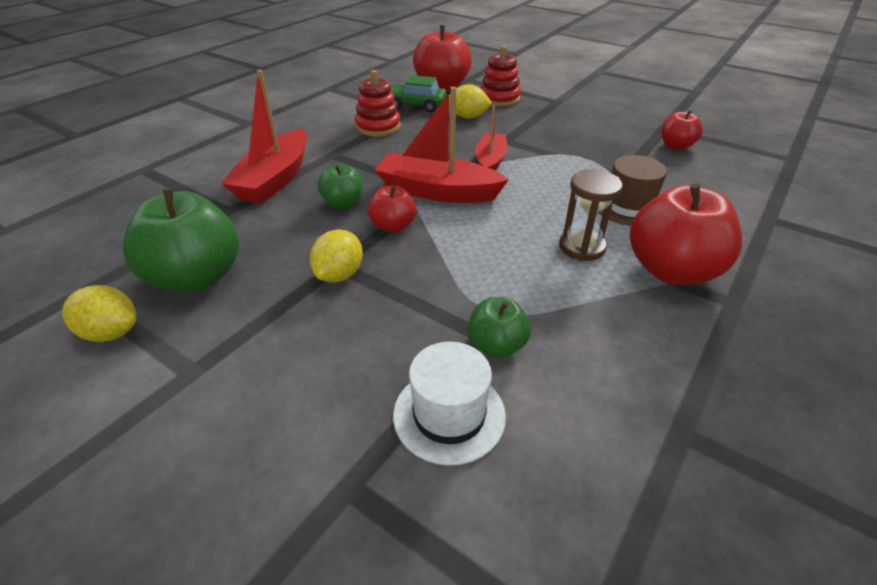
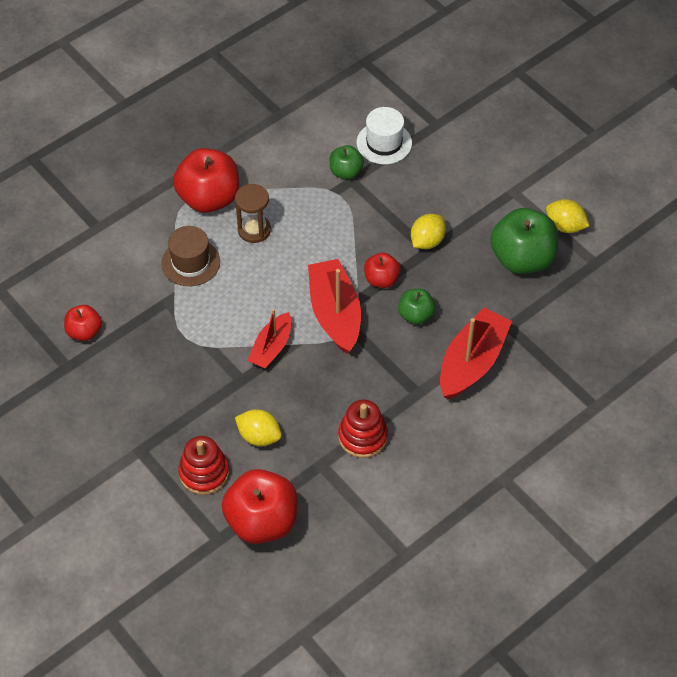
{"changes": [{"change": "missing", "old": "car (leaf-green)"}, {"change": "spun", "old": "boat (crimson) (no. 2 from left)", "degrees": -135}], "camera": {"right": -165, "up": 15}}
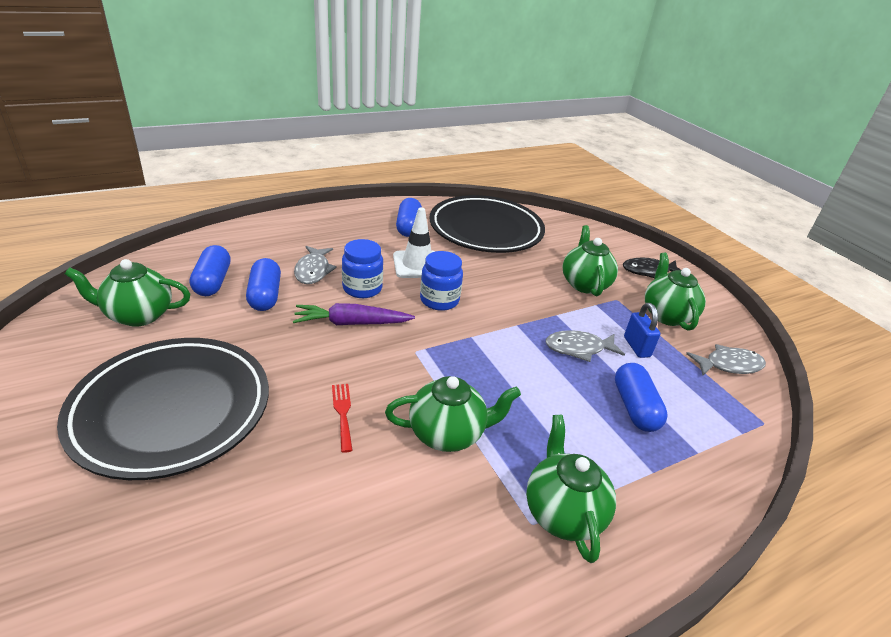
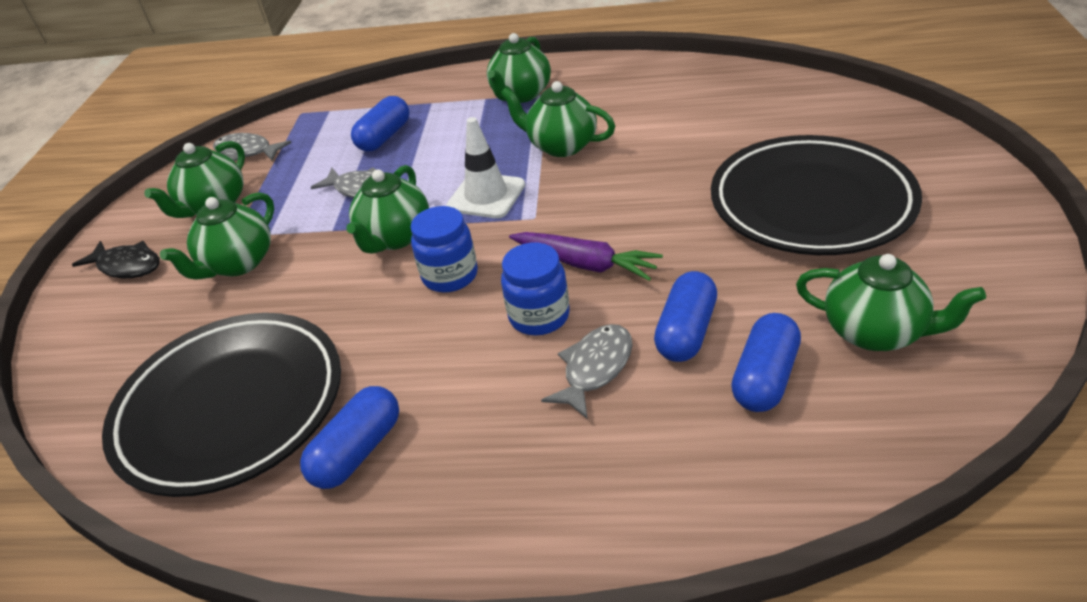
{"changes": [{"change": "missing", "old": "table fork (crimson)"}, {"change": "missing", "old": "lock (cobalt)"}, {"change": "appeared", "new": "tea pot (leaf-green) (no. 3 from left)"}, {"change": "relocated", "old": "traffic cone (pure white)"}], "camera": {"right": -140, "up": 5}}
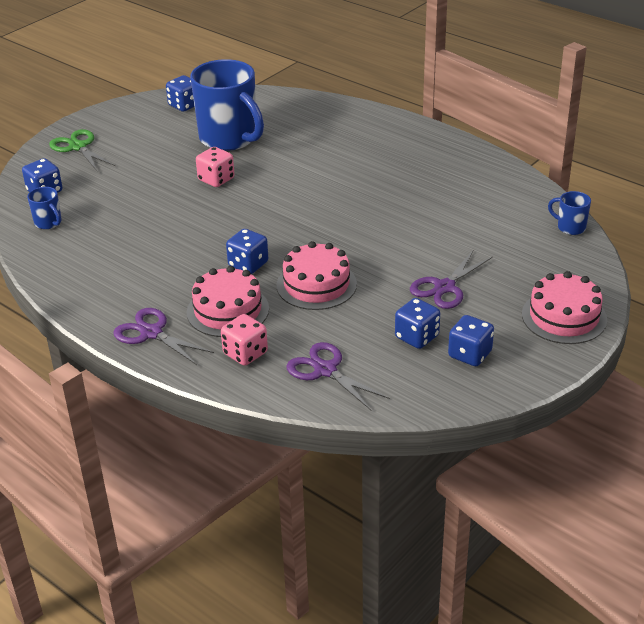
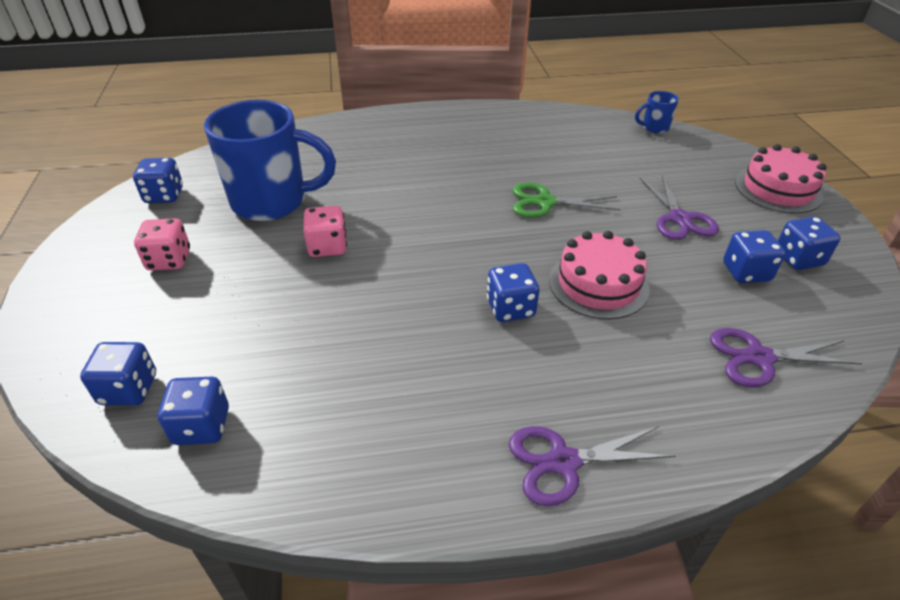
{"changes": [{"change": "missing", "old": "layer cake (rose-pink) (no. 1 from left)"}, {"change": "relocated", "old": "pair of scissors (leaf-green)"}, {"change": "relocated", "old": "game die (rose-pink) (no. 2 from left in the first image)", "new": "game die (rose-pink) (no. 1 from left)"}, {"change": "exchanged", "old": "coffee mug (cobalt) (no. 1 from left)", "new": "game die (cobalt) (no. 3 from left)"}], "camera": {"right": -50, "up": 5}}
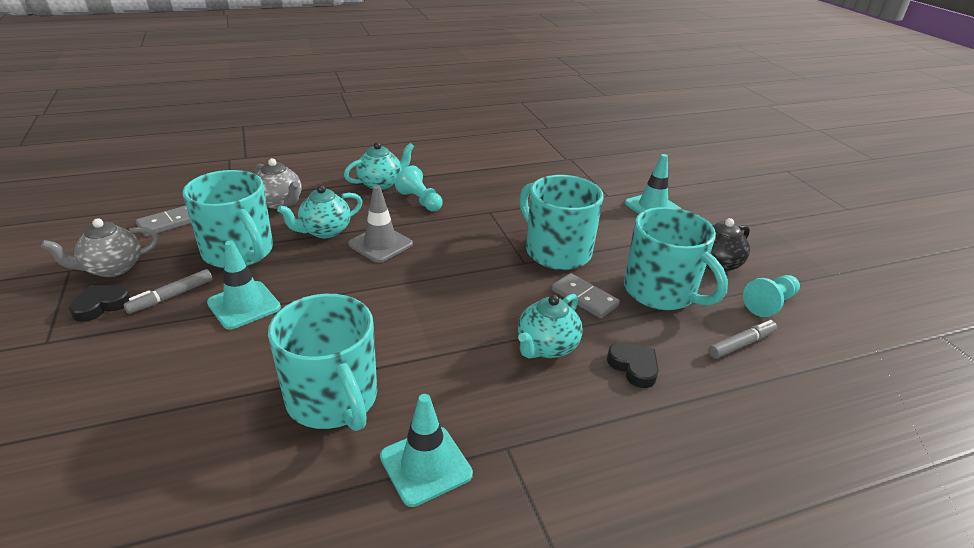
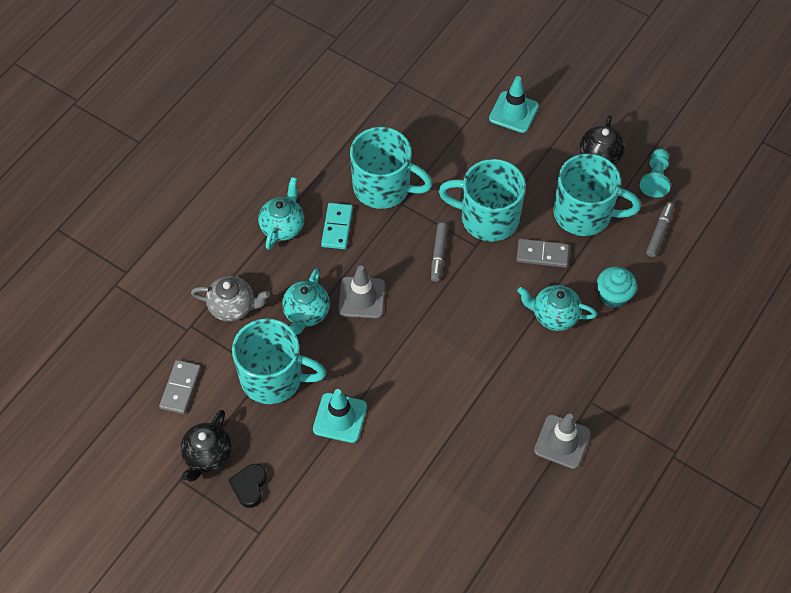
{"changes": [{"change": "relocated", "old": "marker (ash-grey) (no. 1 from left)"}, {"change": "relocated", "old": "coffee mug (teal) (no. 2 from left)"}, {"change": "exchanged", "old": "chess pawn (teal) (no. 1 from left)", "new": "domino piece (teal)"}, {"change": "exchanged", "old": "heart shape (jet-black) (no. 2 from left)", "new": "cupcake (teal)"}, {"change": "colour", "old": "tea pot (ash-grey) (no. 1 from left)", "new": "tea pot (jet-black) (no. 1 from left)"}, {"change": "colour", "old": "traffic cone (teal) (no. 2 from left)", "new": "traffic cone (ash-grey) (no. 2 from left)"}, {"change": "spun", "old": "tea pot (teal) (no. 3 from left)", "degrees": 105}], "camera": {"right": -35, "up": 25}}
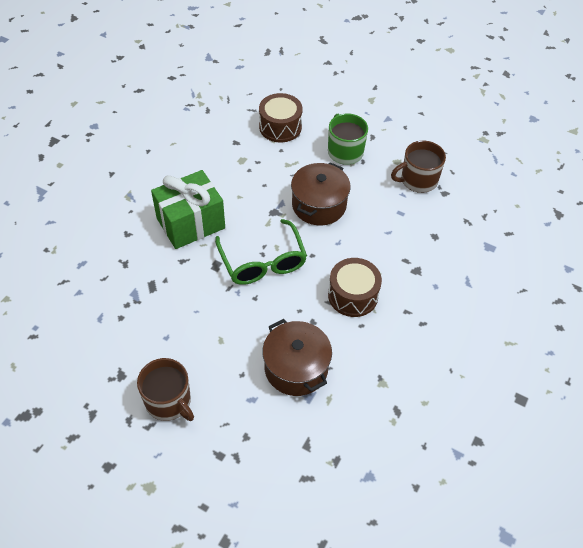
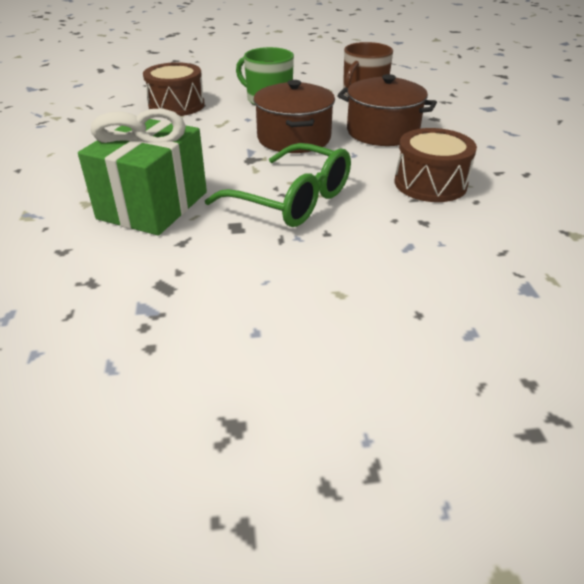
{"changes": [{"change": "missing", "old": "coffee mug (dark brown) (no. 1 from left)"}, {"change": "relocated", "old": "cooking pot (dark brown) (no. 1 from left in the first image)", "new": "cooking pot (dark brown) (no. 2 from left)"}], "camera": {"right": -35, "up": -15}}
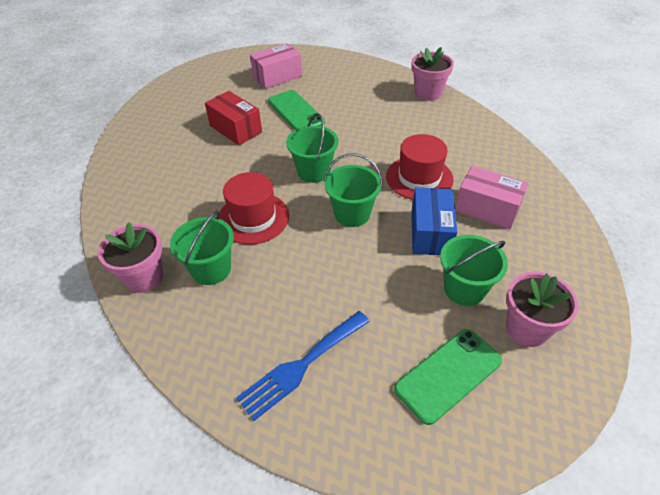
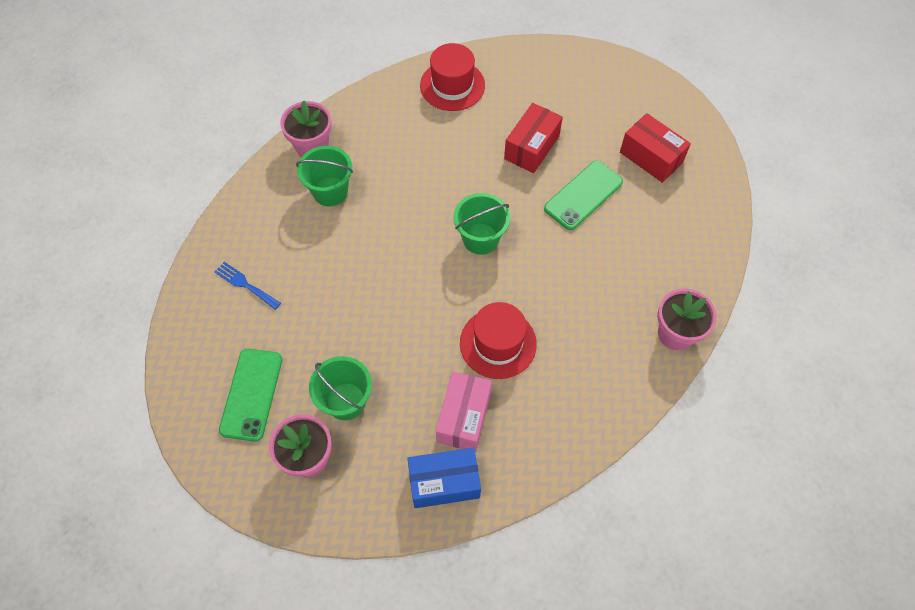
{"changes": [{"change": "missing", "old": "sand bucket (leaf-green) (no. 3 from left)"}, {"change": "relocated", "old": "hat (crimson) (no. 1 from left)"}, {"change": "relocated", "old": "package (cobalt)"}, {"change": "colour", "old": "package (rose-pink) (no. 1 from left)", "new": "package (crimson) (no. 2 from left)"}, {"change": "spun", "old": "phone (leaf-green) (no. 2 from left in the first image)", "degrees": 60}, {"change": "size", "old": "table fork (cobalt)", "factor": 0.62}], "camera": {"right": 75, "up": 15}}
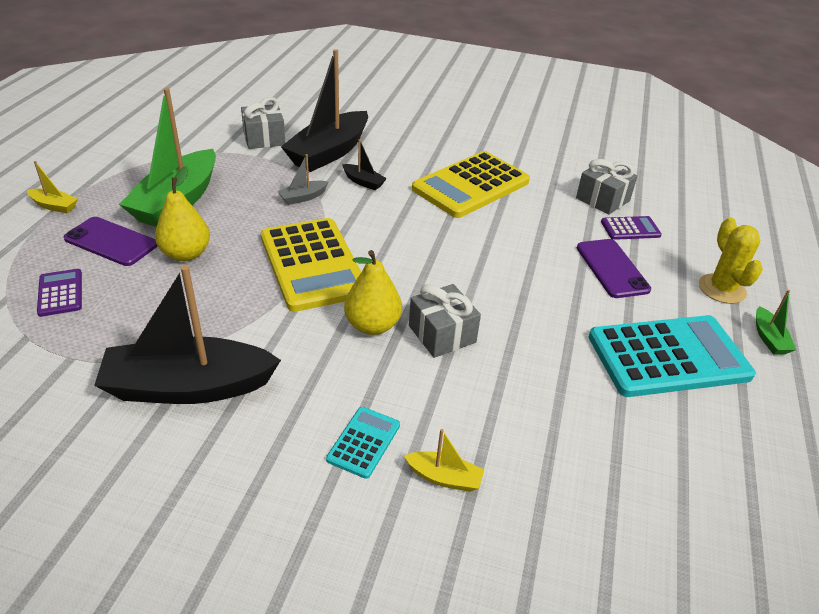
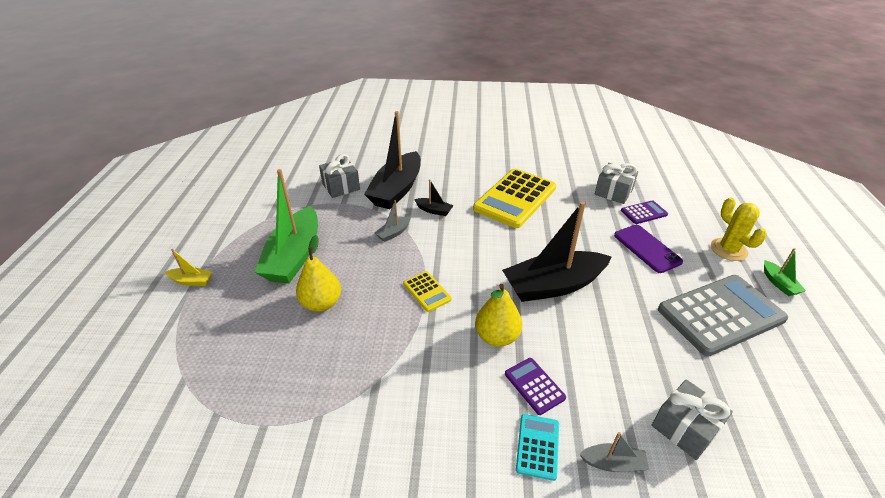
{"changes": [{"change": "missing", "old": "phone (royal purple) (no. 1 from left)"}, {"change": "relocated", "old": "calculator (royal purple) (no. 1 from left)"}, {"change": "relocated", "old": "boat (jet-black) (no. 1 from left in the first image)", "new": "boat (jet-black) (no. 3 from left)"}, {"change": "relocated", "old": "wrapped gift (ash-grey) (no. 2 from left in the first image)", "new": "wrapped gift (ash-grey) (no. 3 from left)"}, {"change": "colour", "old": "boat (golden) (no. 2 from left)", "new": "boat (ash-grey) (no. 2 from left)"}, {"change": "colour", "old": "calculator (teal) (no. 2 from left)", "new": "calculator (ash-grey)"}, {"change": "size", "old": "calculator (golden) (no. 1 from left)", "factor": 0.46}], "camera": {"right": -10, "up": 0}}
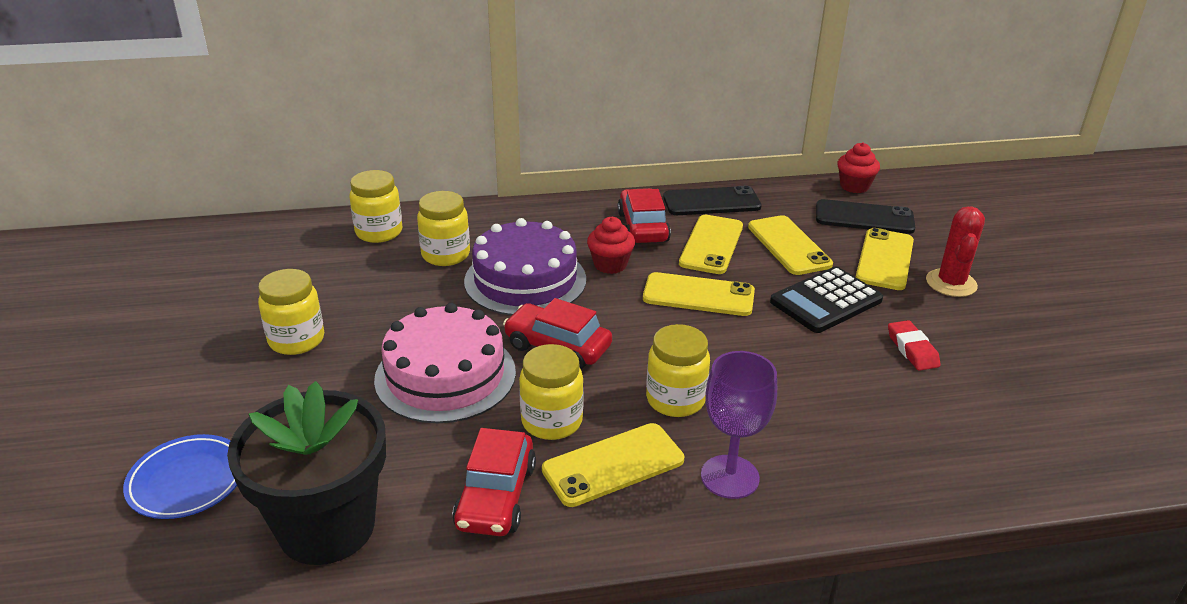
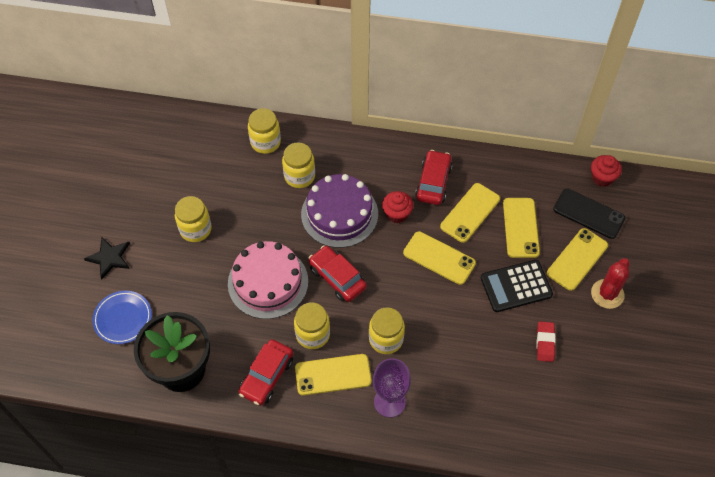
{"changes": [{"change": "missing", "old": "phone (jet-black) (no. 1 from left)"}, {"change": "appeared", "new": "star shape (jet-black)"}], "camera": {"right": 20, "up": 25}}
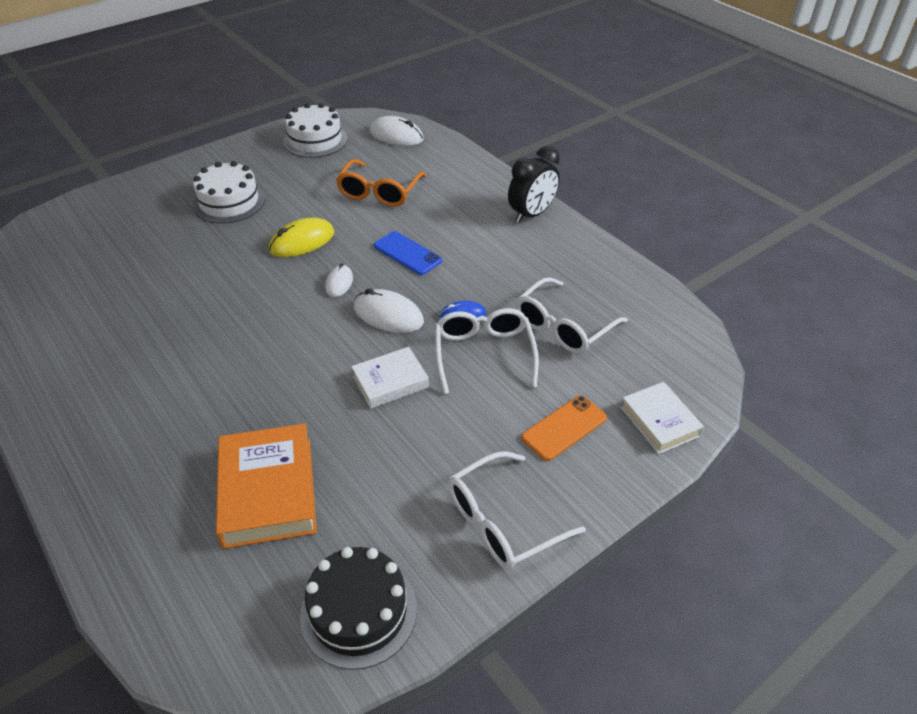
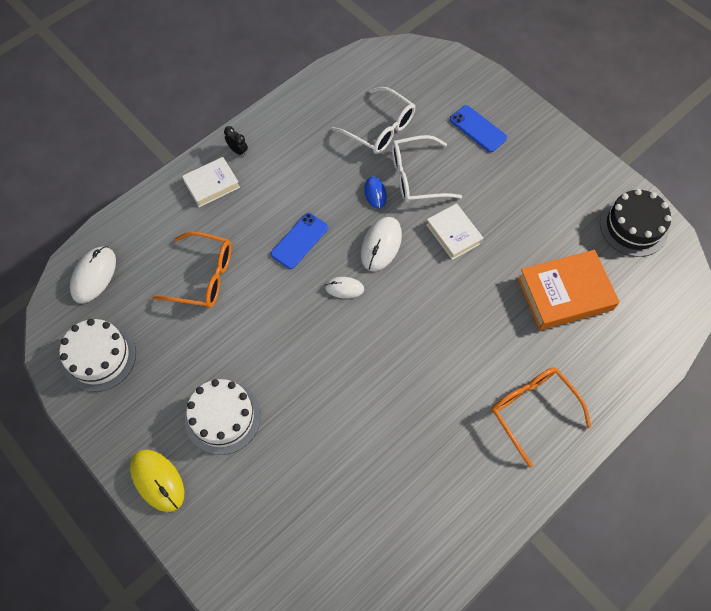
{"changes": [{"change": "missing", "old": "glasses (pure white) (no. 2 from left)"}, {"change": "appeared", "new": "glasses (bright orange) (no. 2 from left)"}, {"change": "relocated", "old": "mouse (golden)"}, {"change": "relocated", "old": "hardcover (pure white) (no. 2 from left in the first image)", "new": "hardcover (pure white) (no. 1 from left)"}, {"change": "colour", "old": "phone (bright orange)", "new": "phone (cobalt) (no. 2 from left)"}, {"change": "size", "old": "clock (jet-black)", "factor": 0.49}], "camera": {"right": -95, "up": 20}}
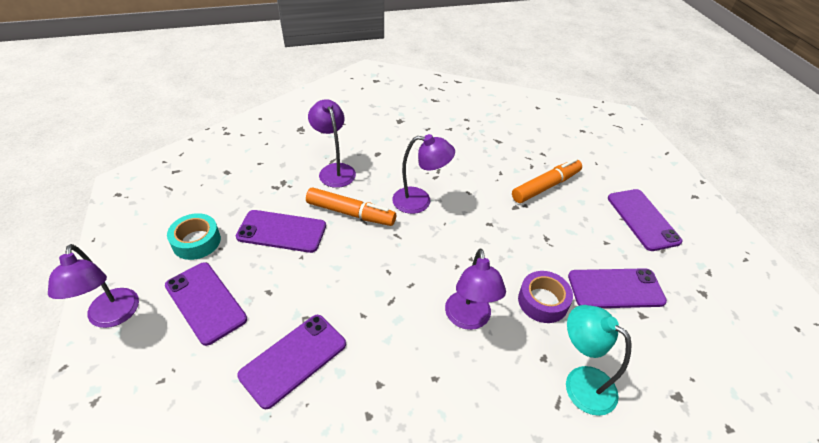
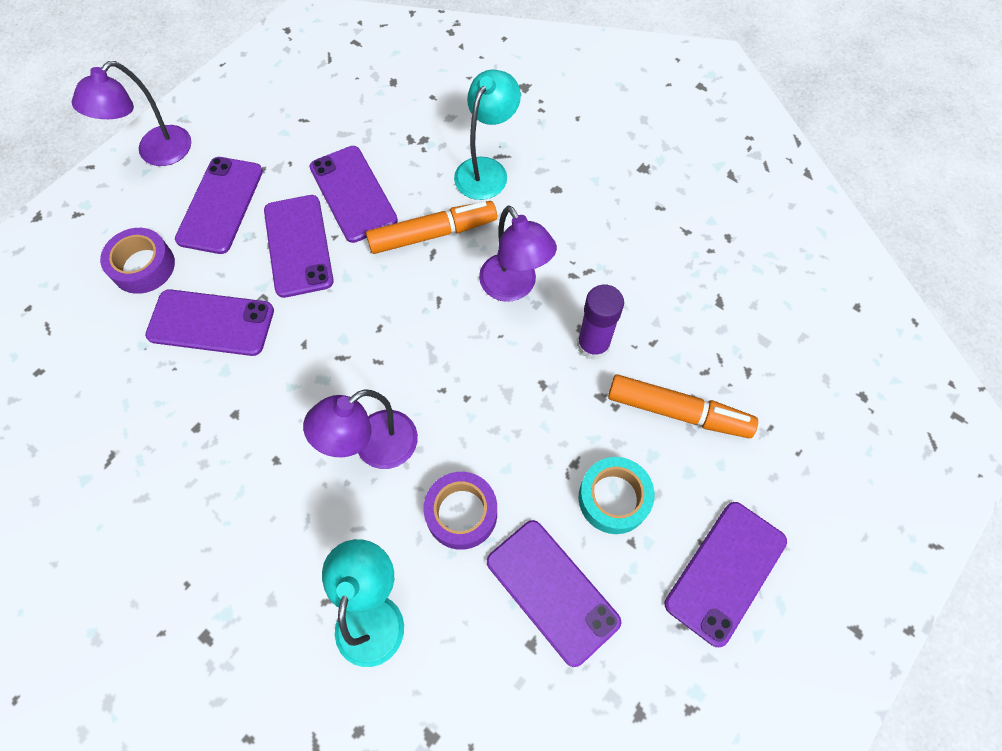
{"changes": [{"change": "appeared", "new": "sticky tape (royal purple) (no. 1 from left)"}, {"change": "appeared", "new": "phone (royal purple) (no. 3 from left)"}, {"change": "appeared", "new": "stick of glue (royal purple)"}, {"change": "relocated", "old": "sticky tape (teal)"}, {"change": "colour", "old": "desk lamp (royal purple) (no. 2 from left)", "new": "desk lamp (teal) (no. 2 from left)"}, {"change": "spun", "old": "marker (bright orange) (no. 1 from left)", "degrees": -90}], "camera": {"right": 55, "up": 20}}
